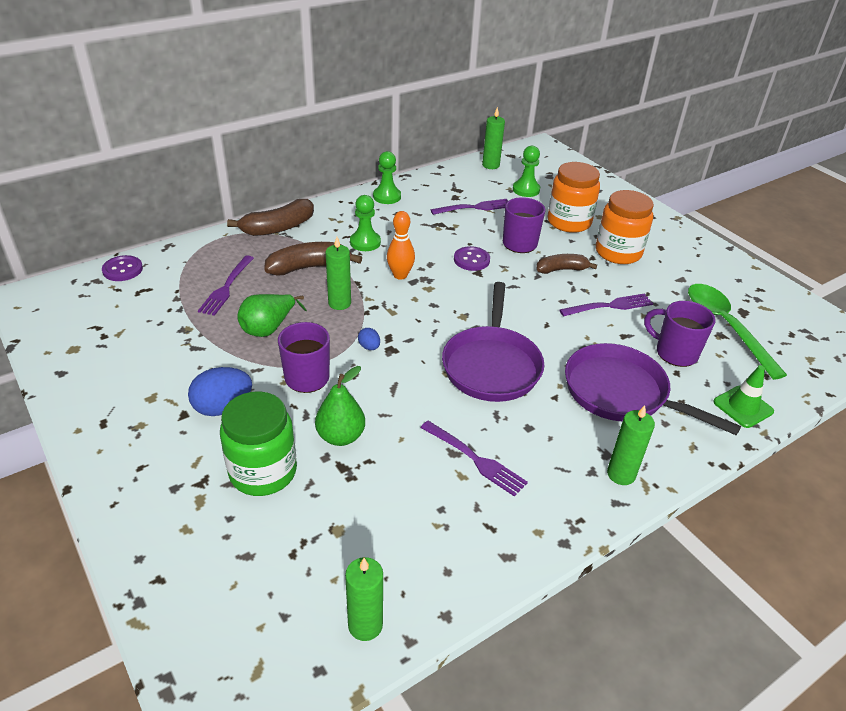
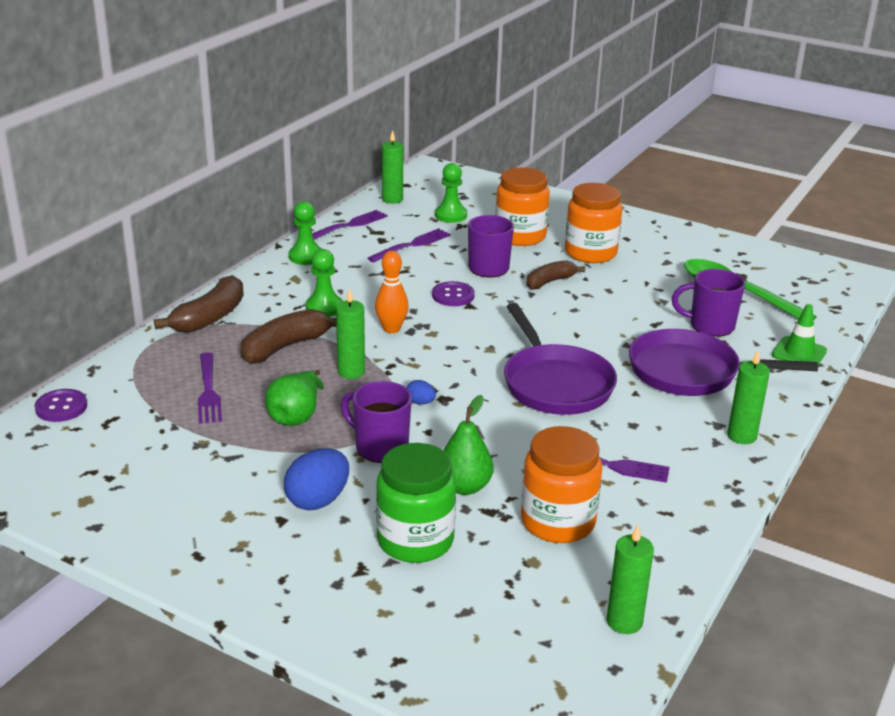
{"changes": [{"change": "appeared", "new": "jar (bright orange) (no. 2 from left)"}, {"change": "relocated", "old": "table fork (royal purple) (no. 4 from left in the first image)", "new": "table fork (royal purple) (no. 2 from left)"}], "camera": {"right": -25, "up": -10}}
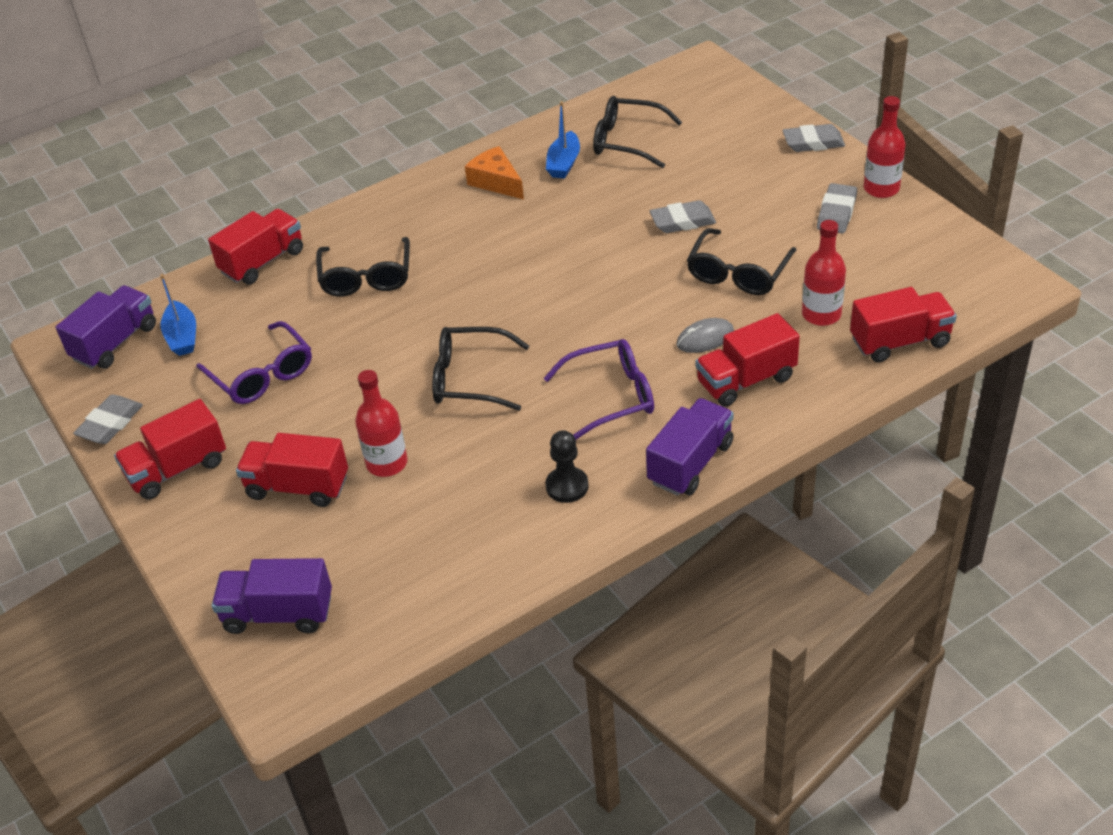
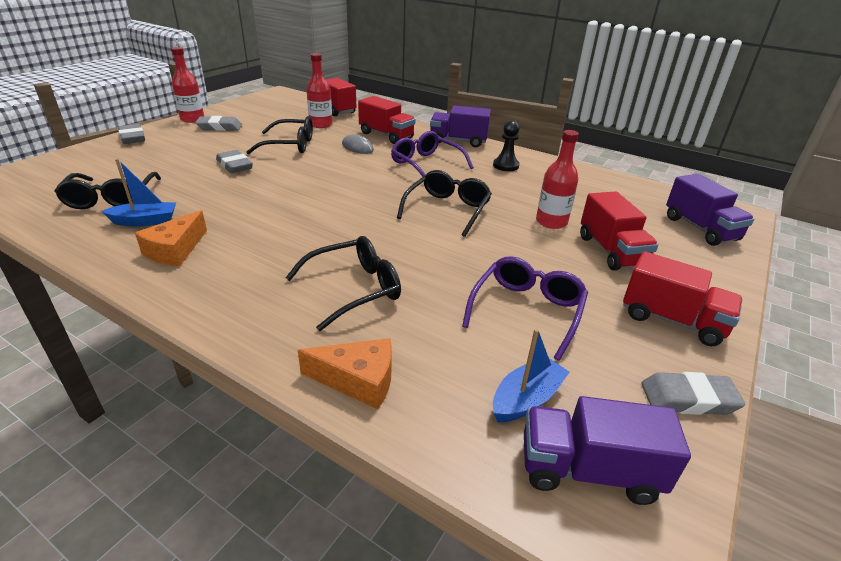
{"changes": [{"change": "exchanged", "old": "lorry (crimson) (no. 2 from left)", "new": "piece of cheese (bright orange) (no. 2 from left)"}, {"change": "spun", "old": "glasses (jet-black) (no. 2 from left in the first image)", "degrees": -135}], "camera": {"right": -120, "up": -10}}
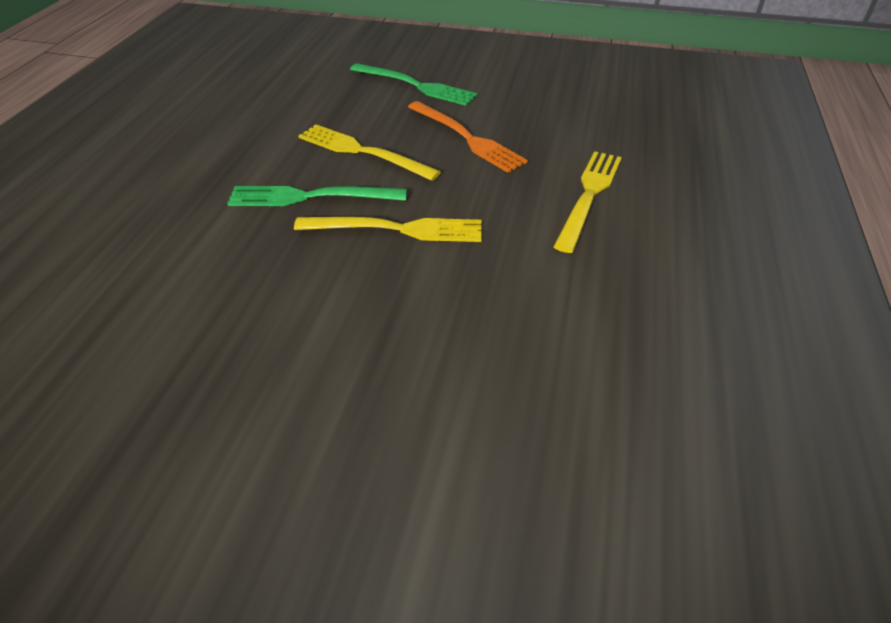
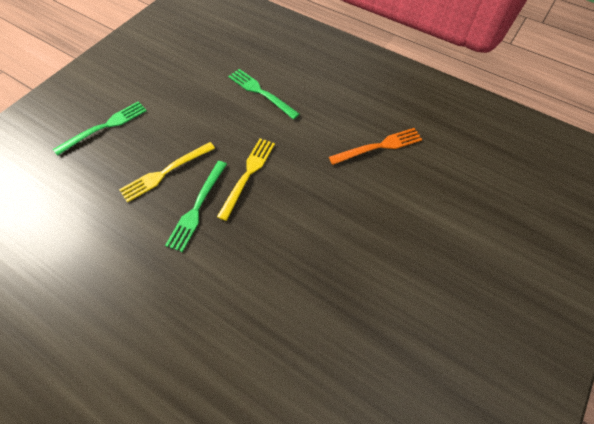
{"changes": [{"change": "relocated", "old": "table fork (bright orange)"}, {"change": "colour", "old": "table fork (golden) (no. 3 from left)", "new": "table fork (leaf-green) (no. 3 from left)"}], "camera": {"right": -70, "up": 15}}
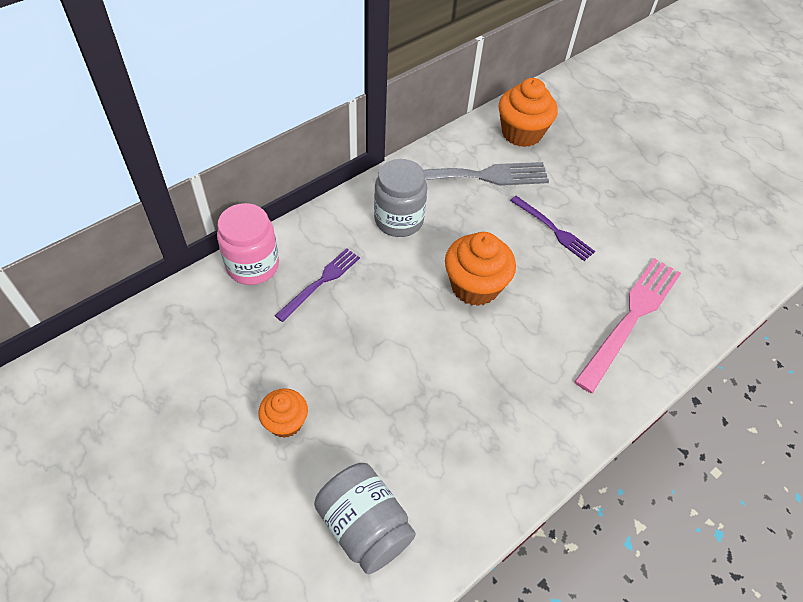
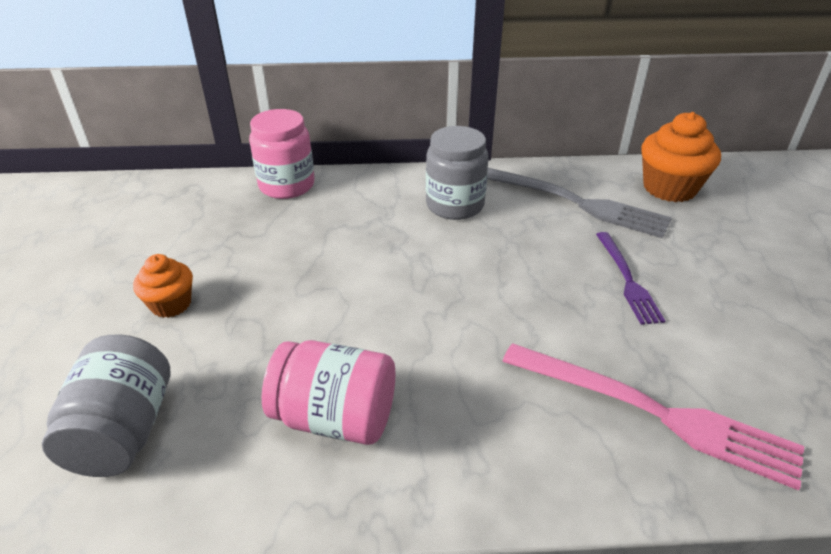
{"changes": [{"change": "missing", "old": "table fork (royal purple) (no. 1 from left)"}, {"change": "missing", "old": "cupcake (bright orange) (no. 2 from left)"}, {"change": "appeared", "new": "jar (rose-pink) (no. 2 from left)"}, {"change": "spun", "old": "table fork (rose-pink)", "degrees": 45}], "camera": {"right": 40, "up": -15}}
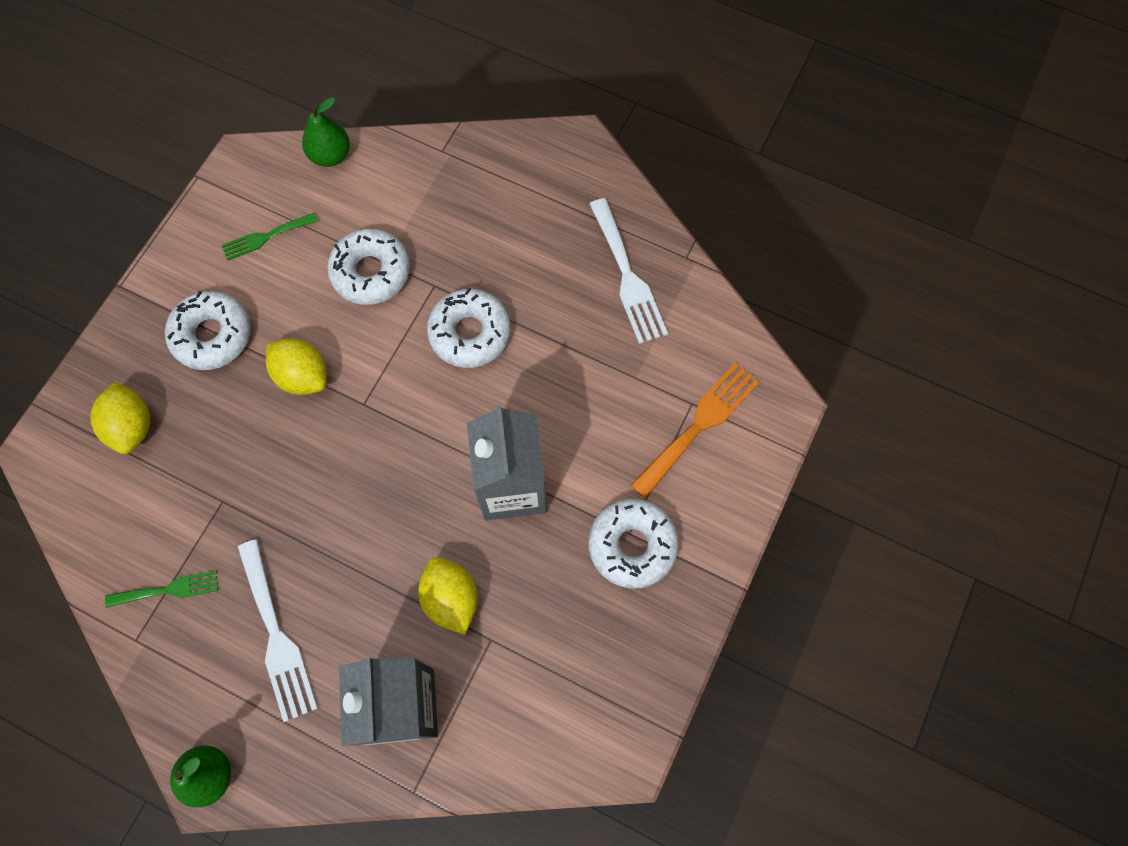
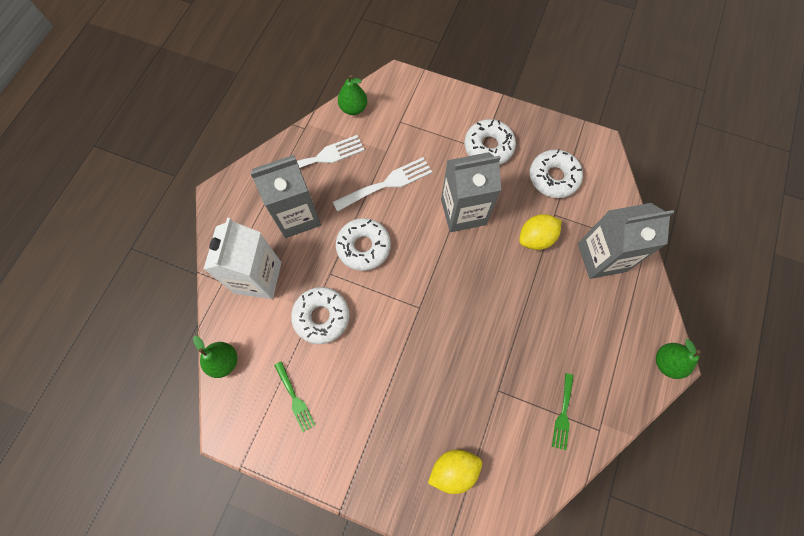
{"changes": [{"change": "missing", "old": "citrus fruit (golden) (no. 2 from left)"}, {"change": "missing", "old": "table fork (bright orange)"}, {"change": "appeared", "new": "juice carton (pure white)"}, {"change": "appeared", "new": "juice carton (ash-grey) (no. 1 from left)"}, {"change": "appeared", "new": "pear (leaf-green) (no. 2 from left)"}, {"change": "relocated", "old": "donut (pure white) (no. 1 from left in the first image)", "new": "donut (pure white) (no. 4 from left)"}, {"change": "relocated", "old": "table fork (pure white) (no. 1 from left in the first image)", "new": "table fork (pure white) (no. 2 from left)"}, {"change": "spun", "old": "table fork (leaf-green) (no. 1 from left in the first image)", "degrees": -150}], "camera": {"right": -95, "up": 0}}
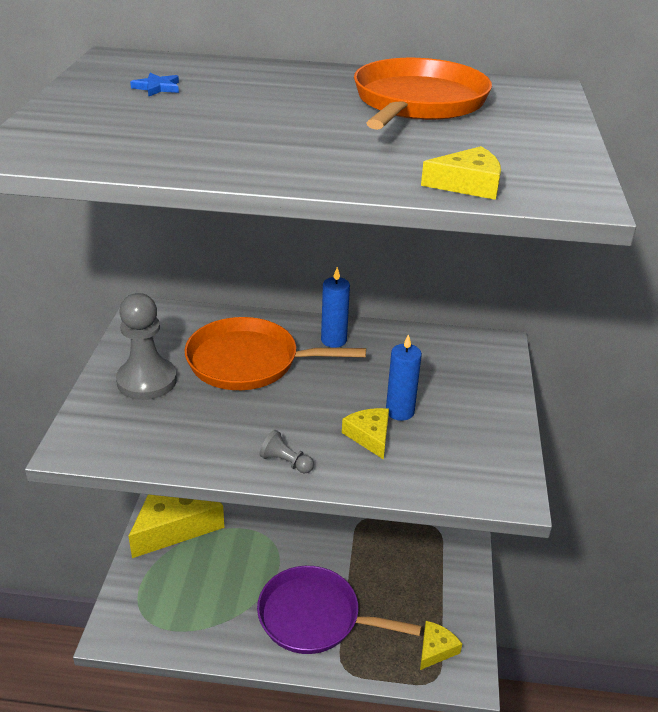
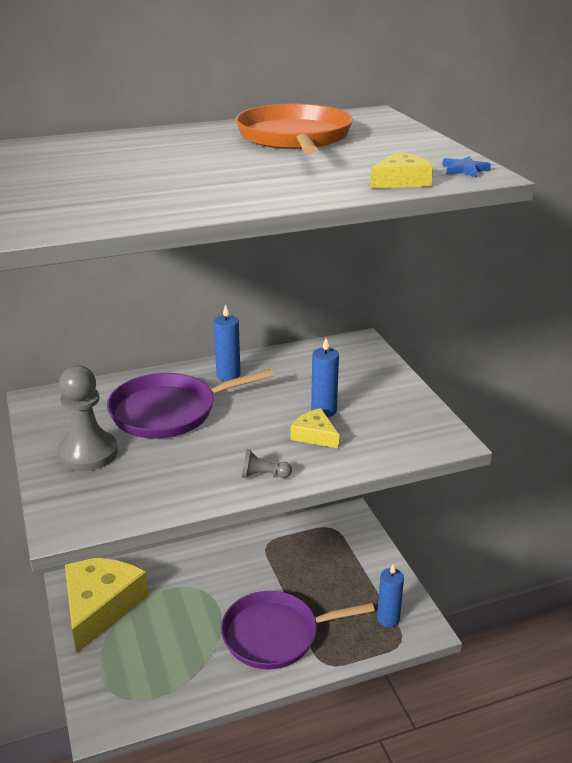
{"changes": [{"change": "relocated", "old": "star shape (cobalt)"}, {"change": "exchanged", "old": "piece of cheese (golden) (no. 3 from left)", "new": "pillar candle (cobalt) (no. 3 from left)"}, {"change": "colour", "old": "pan (bright orange) (no. 1 from left)", "new": "pan (royal purple) (no. 1 from left)"}], "camera": {"right": -25, "up": -5}}
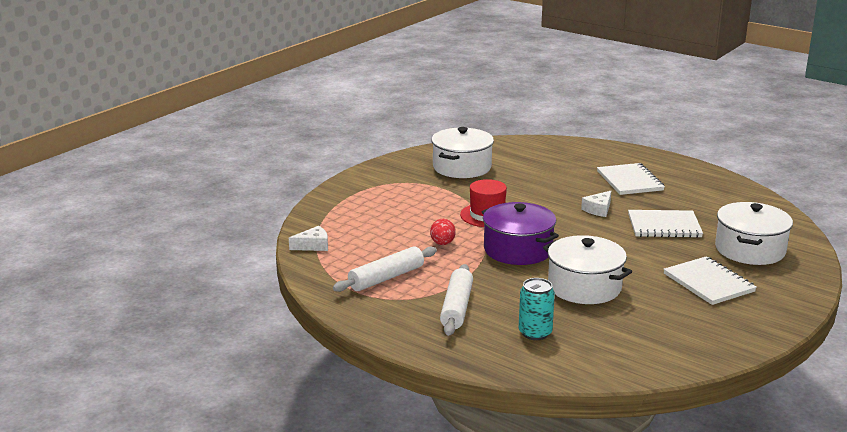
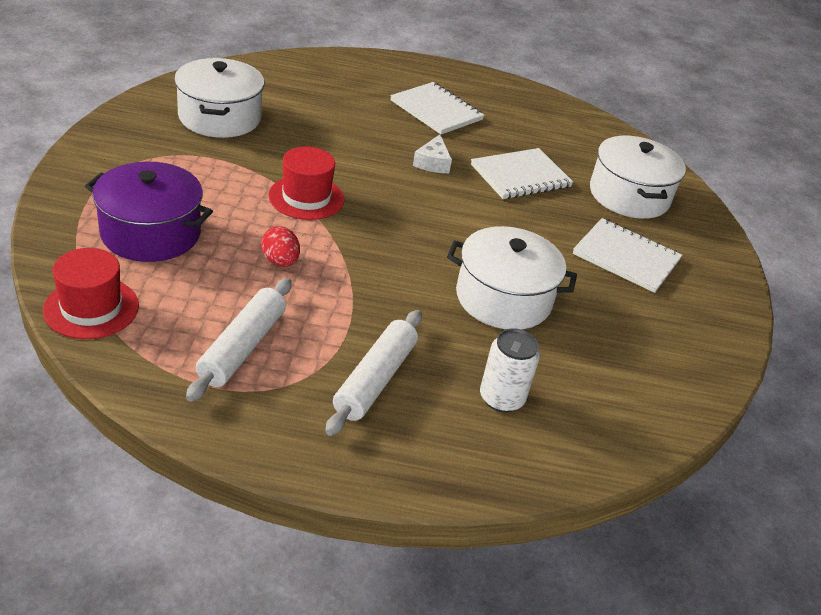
{"changes": [{"change": "relocated", "old": "cooking pot (royal purple)"}, {"change": "exchanged", "old": "piece of cheese (pure white) (no. 1 from left)", "new": "hat (crimson) (no. 1 from left)"}, {"change": "colour", "old": "tin (teal)", "new": "tin (pure white)"}, {"change": "spun", "old": "pastry roller (pure white) (no. 2 from left)", "degrees": 45}], "camera": {"right": -35, "up": 15}}
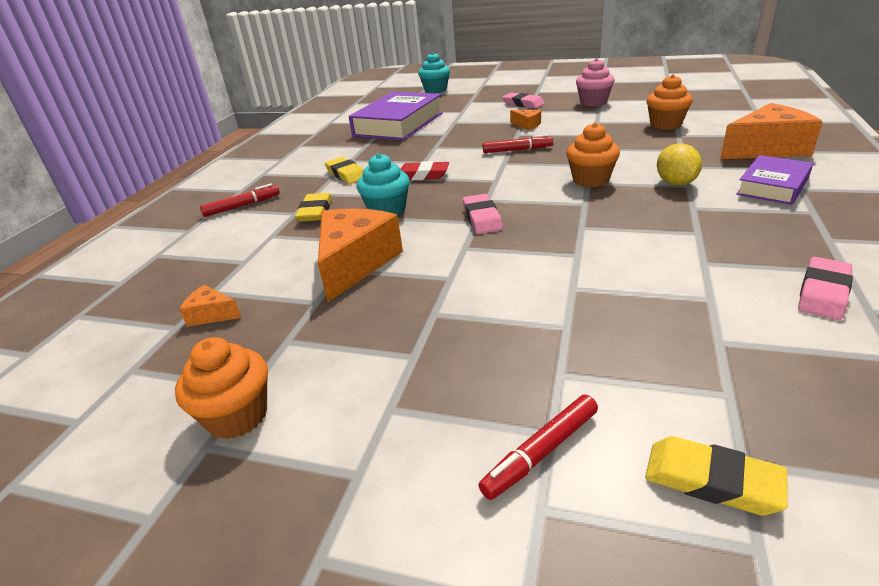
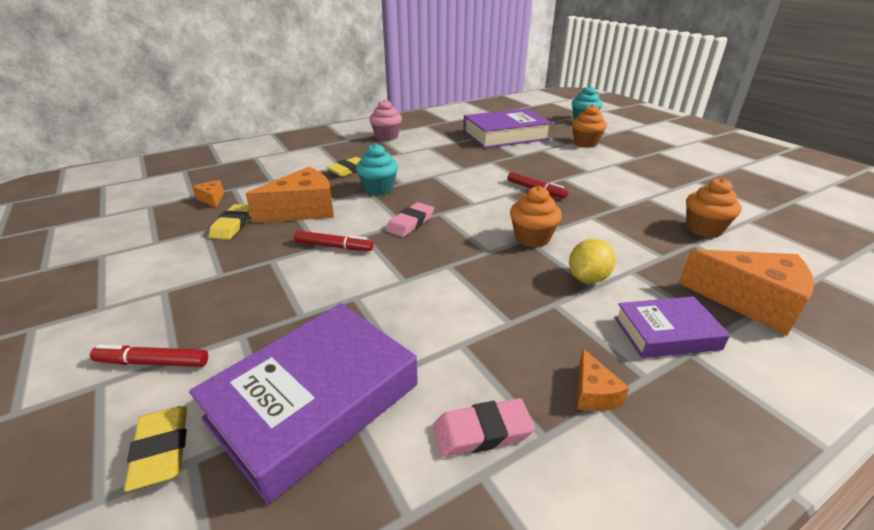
{"changes": [{"change": "missing", "old": "eraser (crimson)"}, {"change": "missing", "old": "eraser (rose-pink) (no. 2 from left)"}, {"change": "appeared", "new": "hardcover (royal purple) (no. 1 from left)"}, {"change": "relocated", "old": "cupcake (bright orange) (no. 1 from left in the first image)", "new": "cupcake (bright orange) (no. 2 from left)"}, {"change": "relocated", "old": "marker (crimson) (no. 1 from left in the first image)", "new": "marker (crimson) (no. 2 from left)"}, {"change": "relocated", "old": "eraser (golden) (no. 2 from left)"}, {"change": "relocated", "old": "piece of cheese (bright orange) (no. 3 from left)"}, {"change": "relocated", "old": "cupcake (rose-pink)"}], "camera": {"right": 40, "up": 0}}
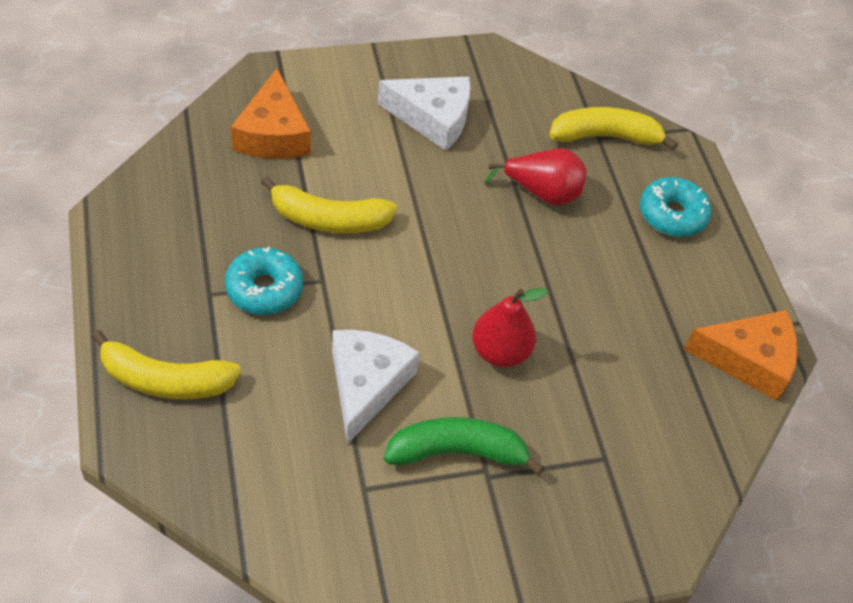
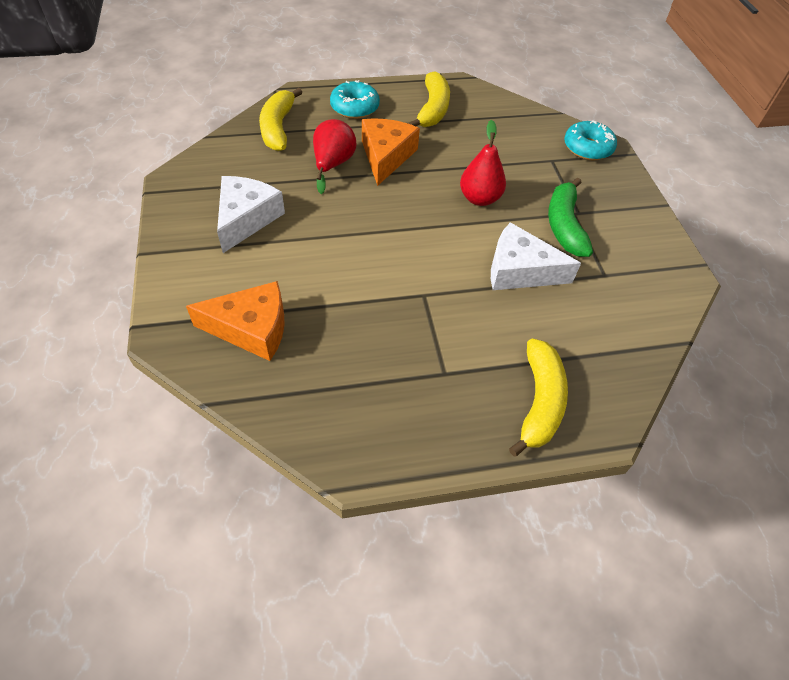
{"changes": [{"change": "relocated", "old": "donut (teal) (no. 1 from left in the first image)", "new": "donut (teal) (no. 2 from left)"}, {"change": "relocated", "old": "toy banana (golden) (no. 2 from left)"}, {"change": "relocated", "old": "piece of cheese (bright orange) (no. 2 from left)"}], "camera": {"right": -85, "up": 0}}
